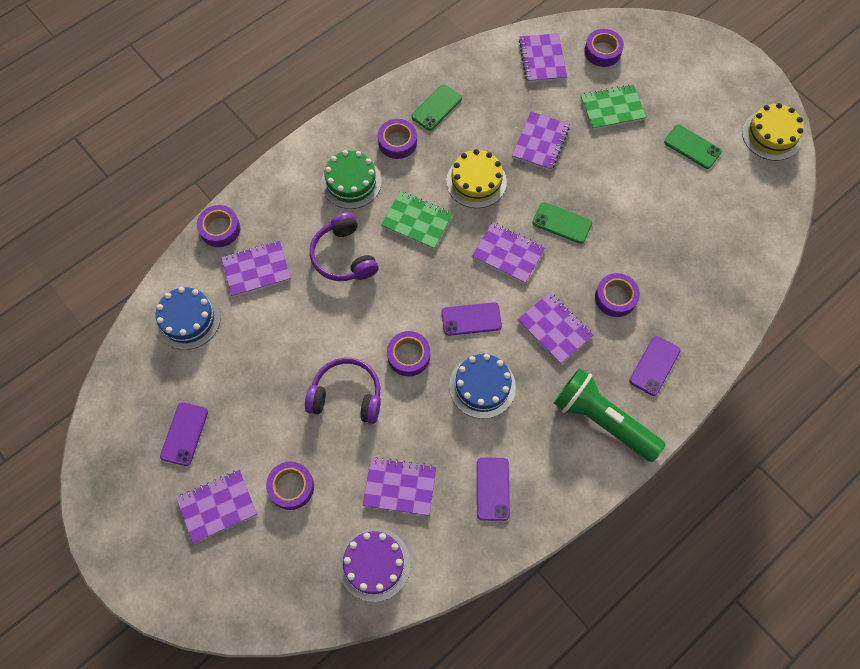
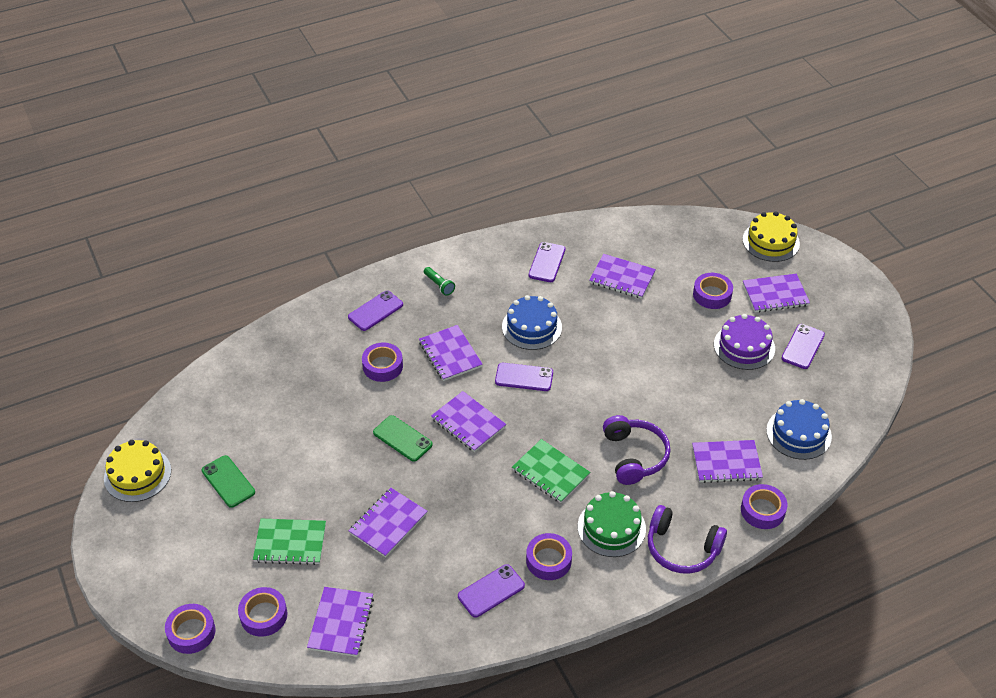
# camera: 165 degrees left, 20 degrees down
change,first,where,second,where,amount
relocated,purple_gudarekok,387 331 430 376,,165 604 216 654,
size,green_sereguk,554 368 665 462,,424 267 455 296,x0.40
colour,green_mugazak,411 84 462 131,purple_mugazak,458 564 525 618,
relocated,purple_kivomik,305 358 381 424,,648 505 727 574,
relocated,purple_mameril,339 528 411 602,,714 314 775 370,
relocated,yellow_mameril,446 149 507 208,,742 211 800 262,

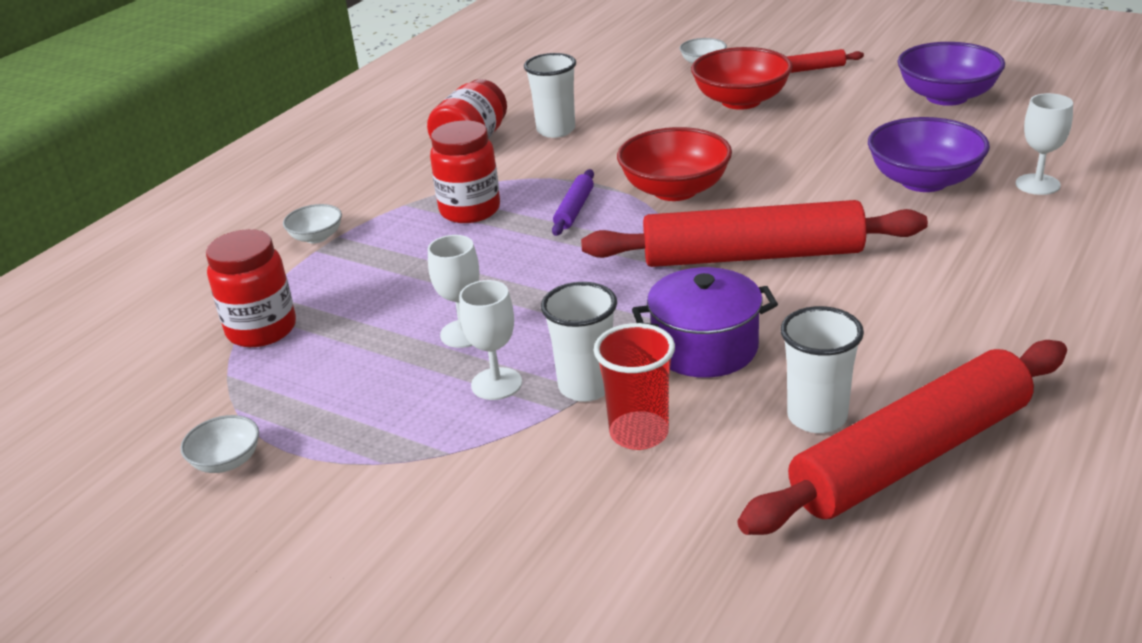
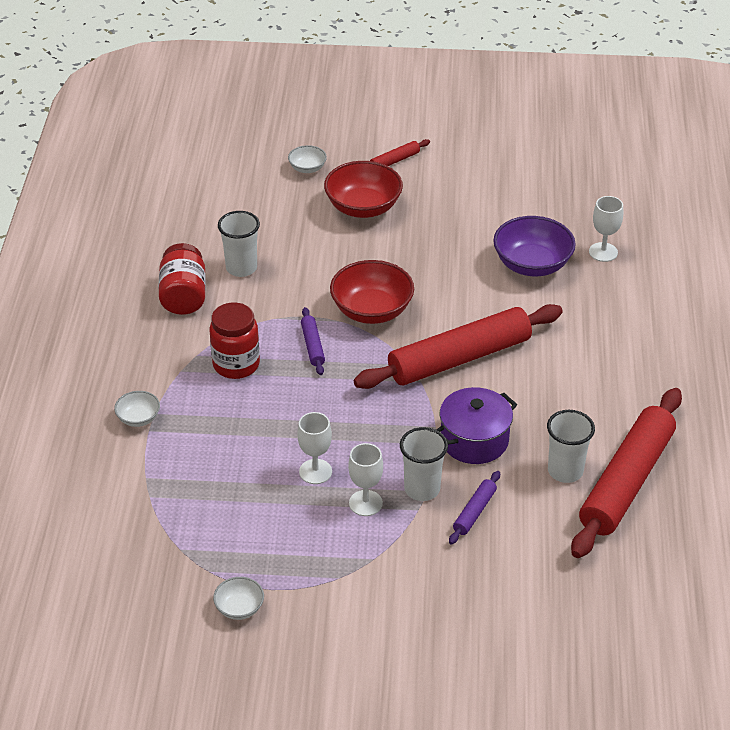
# camera: 30 degrees left, 10 degrees up
change,first,where,second,where,amount
exchanged,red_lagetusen,594 323 675 450,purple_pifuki,449 471 500 545,
missing,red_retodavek,206 229 296 347,,,
missing,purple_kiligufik,898 42 1005 106,,,

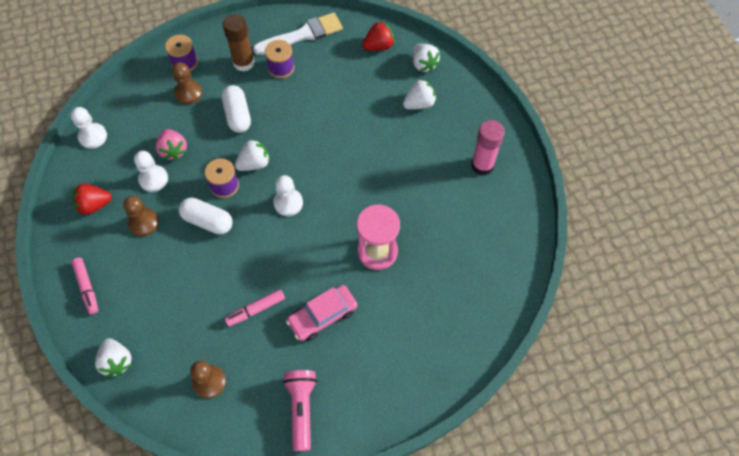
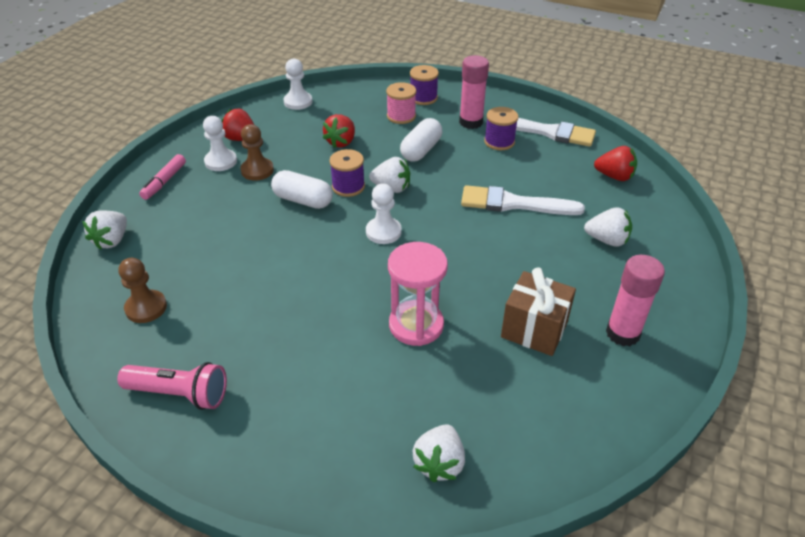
# camera: 45 degrees right, 20 degrees down
change,first,where,second,where,amount
spun,pink_sereguk,283 370 317 451,,117 362 227 410,60 degrees clockwise
relocated,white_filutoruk,134 151 168 192,,203 116 237 171,
spun,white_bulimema,179 197 233 234,,271 170 333 209,45 degrees counterclockwise
colour,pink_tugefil,156 129 187 160,red_tugefil,323 114 355 148,
exchanged,brown_filutoruk,172 62 202 104,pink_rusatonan,386 82 416 124,
relocated,white_tugefil,412 44 440 72,,412 424 465 482,
colour,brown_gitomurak,223 14 255 72,pink_gitomurak,459 55 489 129,
appeared,,,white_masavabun,461 185 585 215,
appeared,,,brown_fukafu,501 267 576 356,
missing,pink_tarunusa,225 289 285 327,,,
missing,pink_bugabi,286 285 358 341,,,

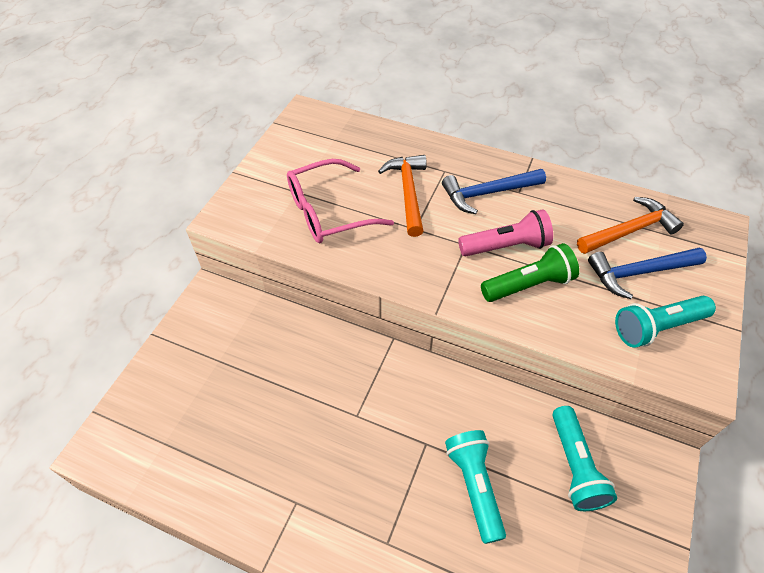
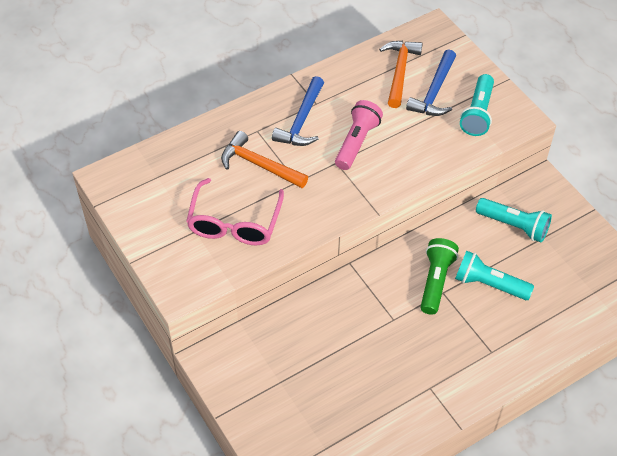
# camera: 55 degrees left, 0 degrees up
change,first,where,second,where,amount
relocated,green_sereguk,481 243 579 302,,421 238 459 315,

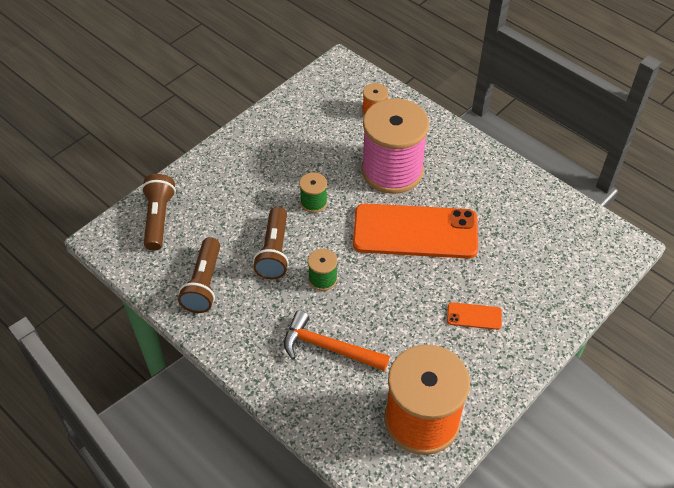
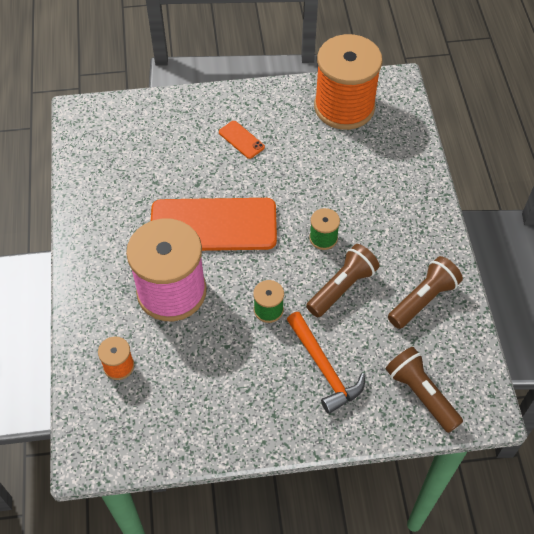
# camera: 140 degrees left, 5 degrees up
change,first,where,second,where,amount
spun,orange_mugazak,353 204 478 259,,151 198 277 251,45 degrees counterclockwise
relocated,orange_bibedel,284 311 390 371,,287 312 365 414,
spun,brown_sereguk,142 174 176 250,,385 347 463 433,105 degrees clockwise

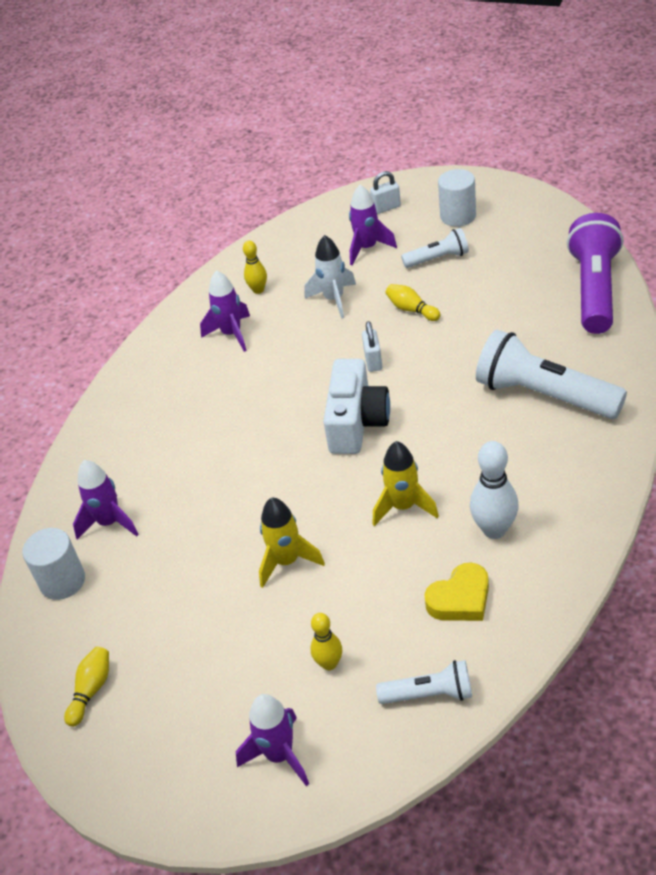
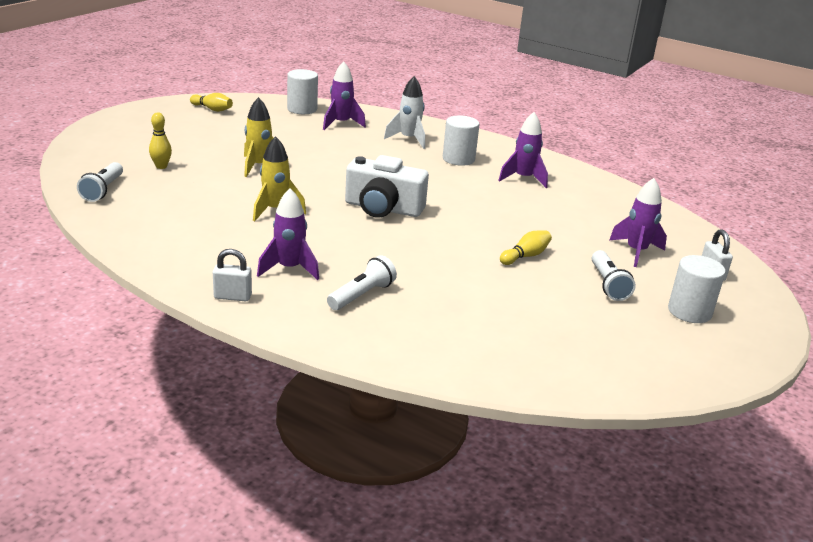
# camera: 90 degrees right, 15 degrees down
change,first,where,second,where,amount
relocated,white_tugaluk,362 321 382 372,,213 249 252 301,
relocated,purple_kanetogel,236 694 309 786,,257 188 319 280,
size,white_sereguk,476 330 627 419,,327 255 397 310,x0.53
relocated,white_kanetogel,304 235 356 319,,384 76 425 149,
appeared,,,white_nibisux,443 115 480 166,
missing,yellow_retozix,243 240 267 294,,,
missing,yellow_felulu,424 563 489 621,,,
missing,white_retozix,470 441 519 539,,,
missing,purple_sereguk,567 213 624 334,,,

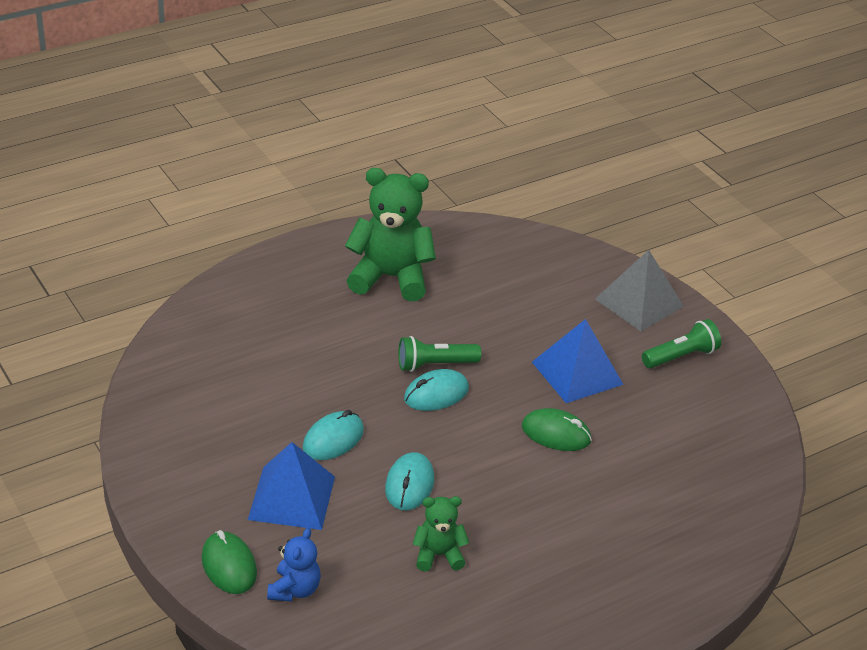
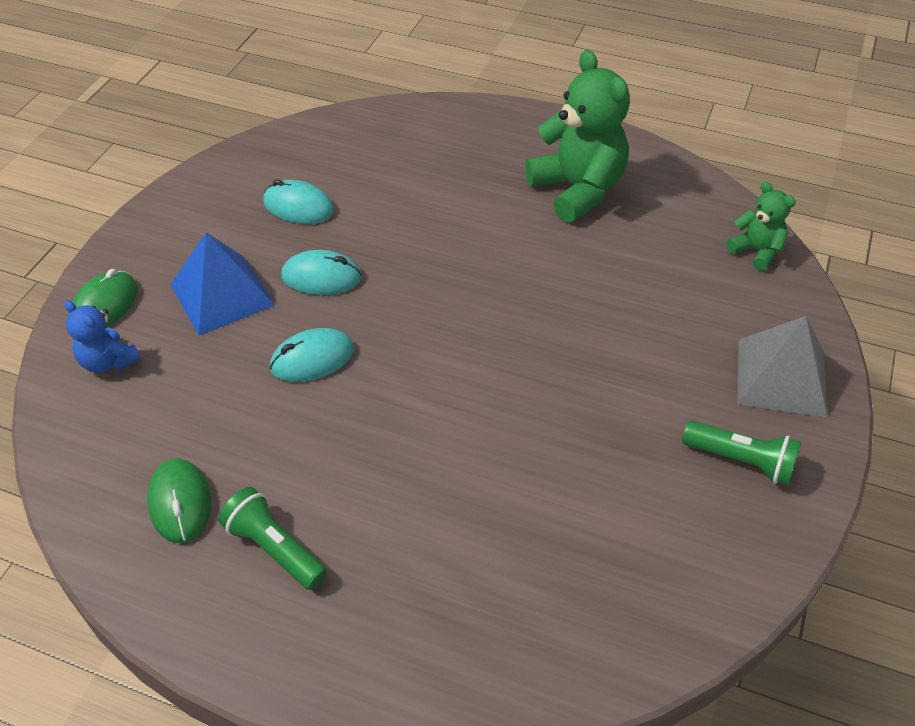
# camera: 55 degrees right, 10 degrees up
change,first,where,second,where,amount
spun,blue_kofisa,267 528 321 602,,64 300 141 373,60 degrees clockwise
relocated,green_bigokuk,522 408 592 451,,147 458 211 543,
relocated,green_sereguk,398 336 481 372,,219 487 327 590,
relocated,turquoise_bigokuk,404 369 469 411,,263 179 334 224,
relocated,green_kofisa,413 496 469 571,,726 182 796 271,
missing,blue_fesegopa,532 319 624 403,,,

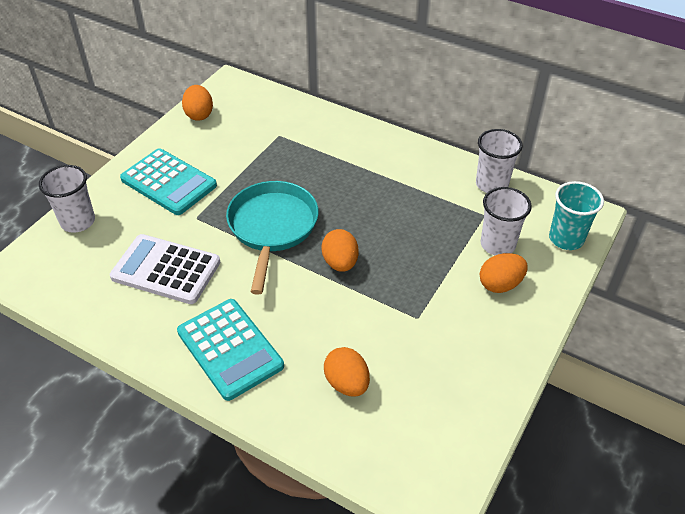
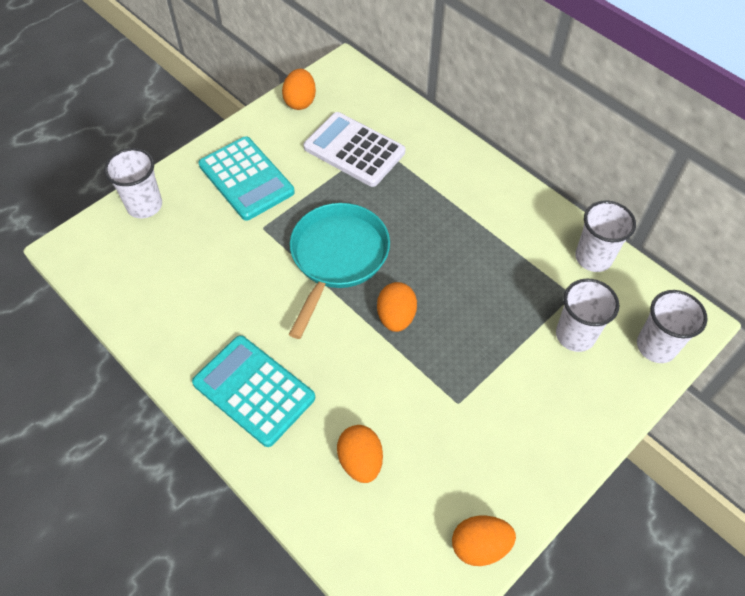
# camera: 15 degrees right, 10 degrees up
change,first,where,second,where,amount
spun,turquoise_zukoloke,177 299 284 401,,192 335 315 447,150 degrees clockwise
relocated,white_zukoloke,110 234 220 304,,304 112 405 187,
relocated,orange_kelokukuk,480 253 528 293,,452 516 516 566,
colour,turquoise_lagetusen,549 181 604 250,white_lagetusen,637 290 708 363,

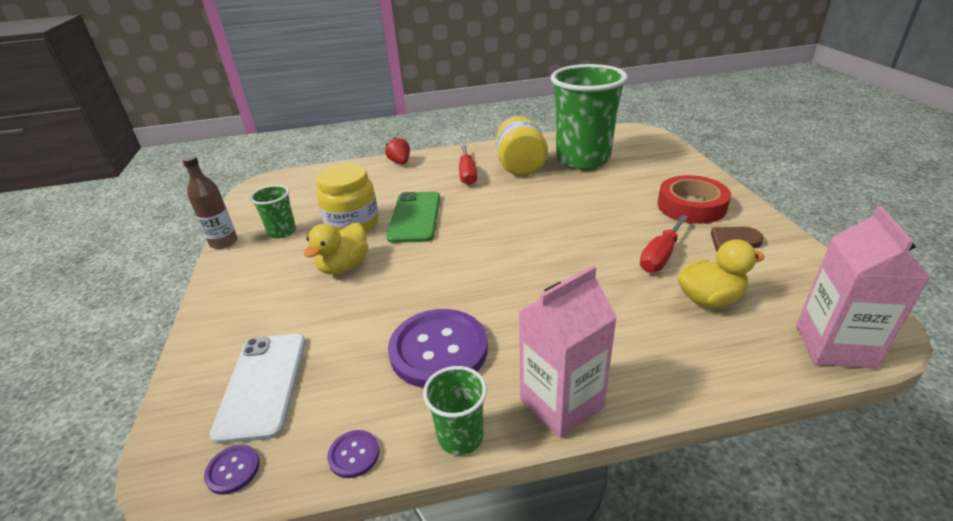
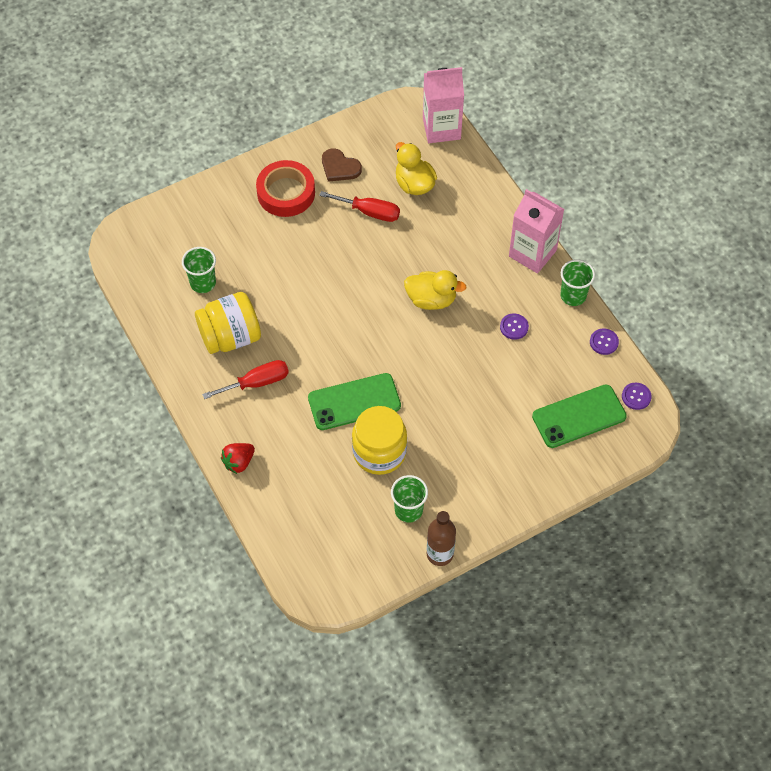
# camera: 110 degrees left, 25 degrees up
change,first,where,second,where,amount
size,green_lagetusen,550 64 628 170,,182 247 216 293,x0.45
relocated,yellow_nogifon,304 223 369 275,,404 270 467 310,
size,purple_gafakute,388 309 488 388,,500 313 529 340,x0.42
colour,white_mugazak,209 334 306 444,green_mugazak,532 384 627 448,

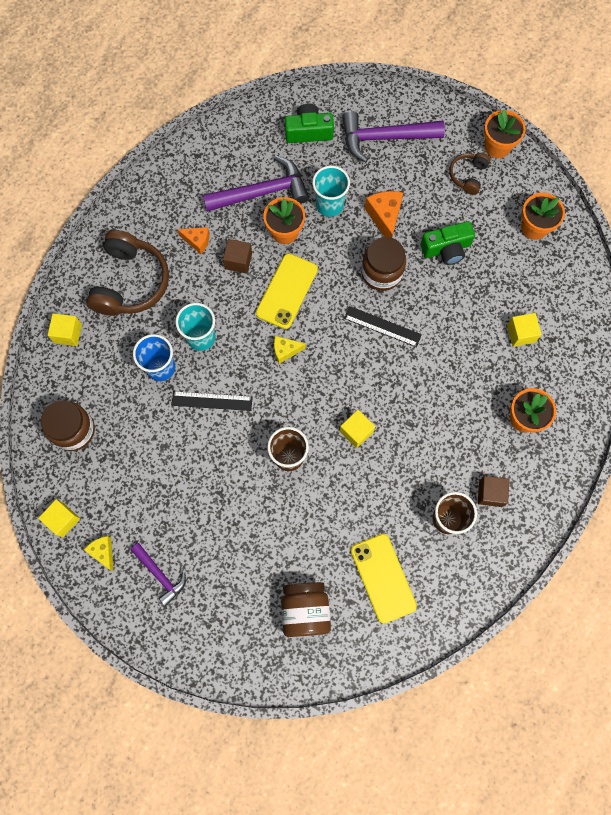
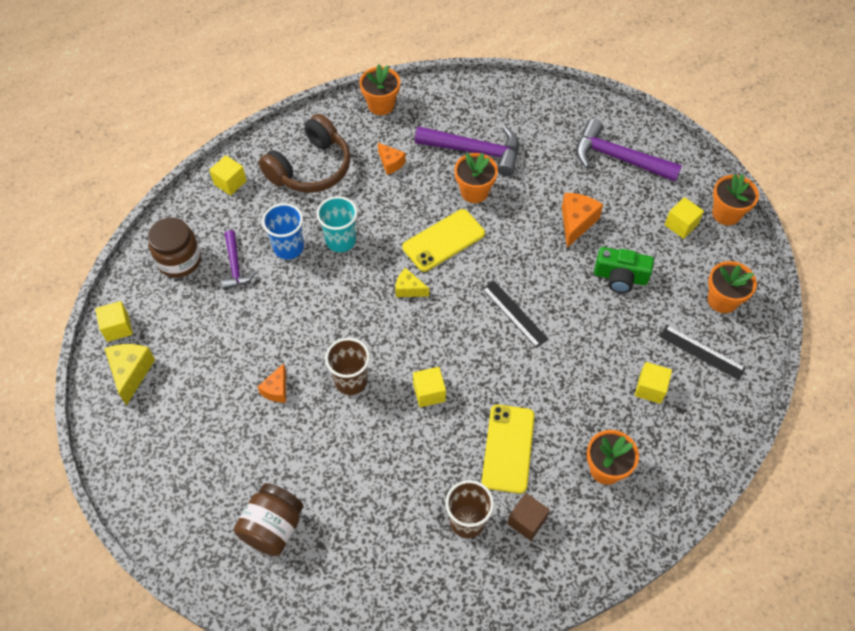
# camera: 30 degrees right, 15 degrees down
change,first,where,second,where,amount
size,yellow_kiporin,84 536 113 571,,104 344 155 406,x1.56
relocated,purple_bibedel,131 543 186 606,,221 230 257 290,
appeared,,,orange_kiporin,258 363 286 402,
appeared,,,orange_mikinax,359 64 400 115,
relocated,yellow_mugazak,351 534 417 623,,482 405 535 494,
relocated,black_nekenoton,172 391 253 411,,660 325 746 380,
exchanged,brown_kivomik,449 153 490 195,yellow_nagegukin,665 197 704 239,
missing,brown_nagegukin,223 239 252 274,,,
missing,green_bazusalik,285 104 334 143,,,
missing,turquoise_lagetusen,312 166 350 217,,,
missing,brown_retodavek,361 237 406 291,,,

